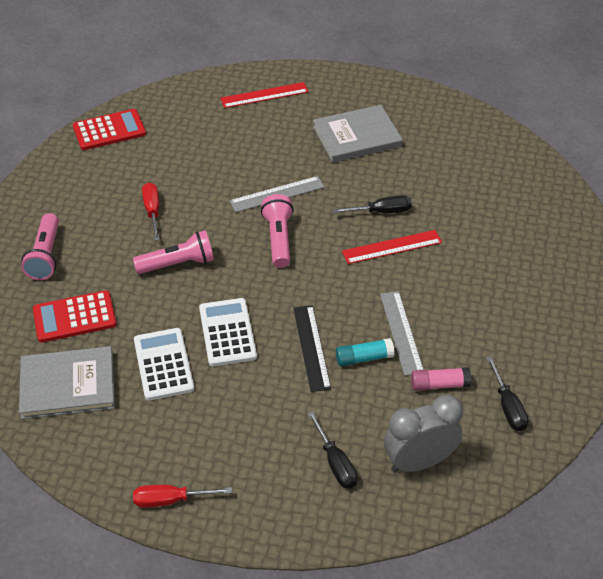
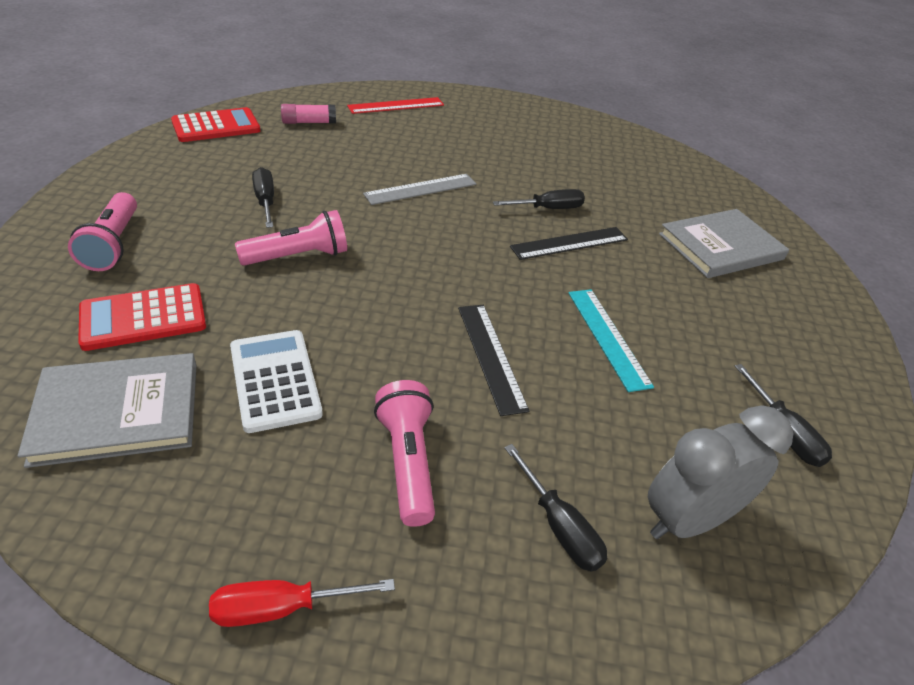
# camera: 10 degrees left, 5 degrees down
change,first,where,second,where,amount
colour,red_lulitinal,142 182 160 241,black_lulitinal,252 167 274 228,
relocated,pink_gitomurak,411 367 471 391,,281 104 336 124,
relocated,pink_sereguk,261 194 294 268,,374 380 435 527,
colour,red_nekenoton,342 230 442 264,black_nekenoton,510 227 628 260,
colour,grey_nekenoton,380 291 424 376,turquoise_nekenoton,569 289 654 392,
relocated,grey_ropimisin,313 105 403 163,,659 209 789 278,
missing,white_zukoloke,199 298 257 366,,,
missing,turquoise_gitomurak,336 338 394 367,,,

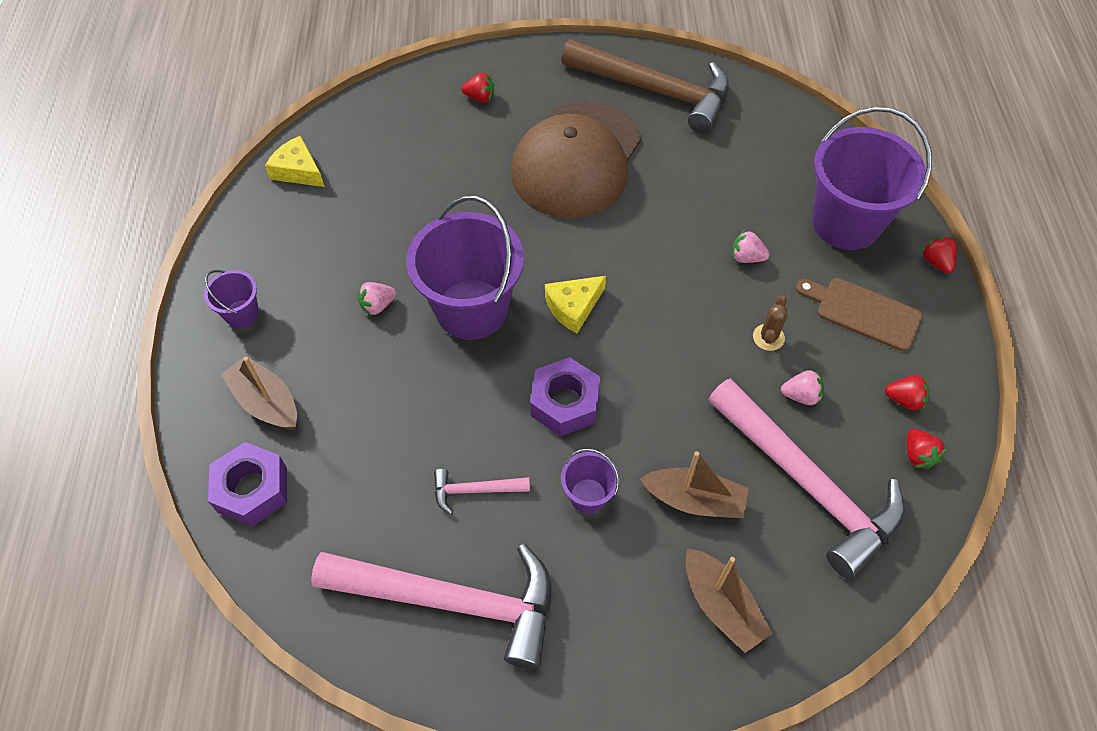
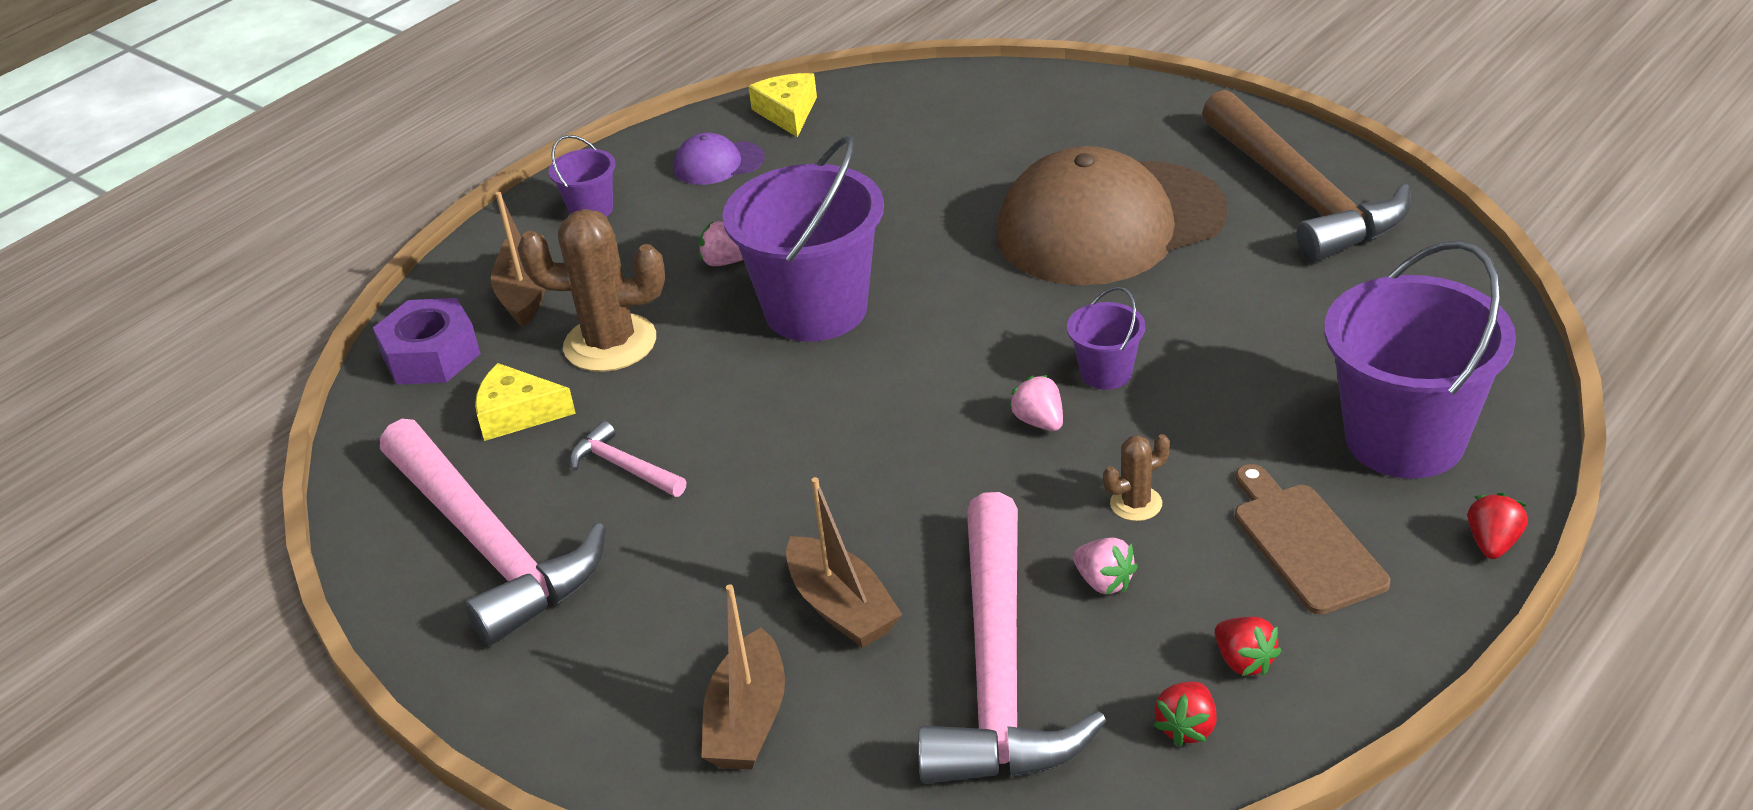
# camera: 45 degrees right, 20 degrees down
change,first,where,second,where,amount
relocated,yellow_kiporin,545 276 606 333,,475 363 576 441,
appeared,,,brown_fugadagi,517 209 665 372,
appeared,,,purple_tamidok,674 133 765 185,
relocated,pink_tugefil,732 230 770 263,,1009 375 1063 431,
relocated,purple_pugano,561 448 620 514,,1067 286 1146 390,
missing,red_tugefil,461 73 494 102,,,
missing,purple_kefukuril,530 357 600 437,,,

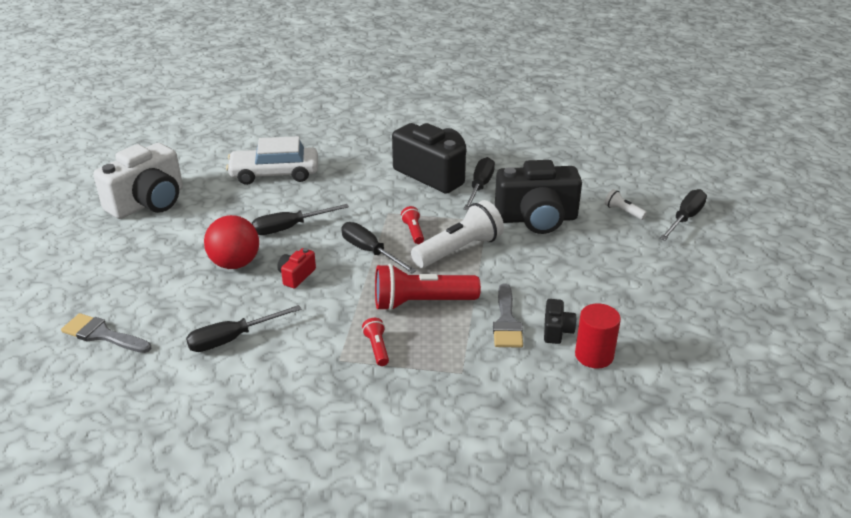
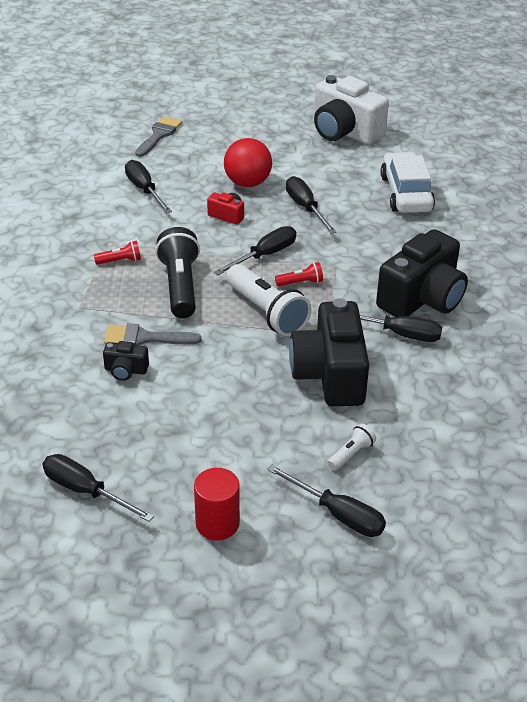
# camera: 90 degrees right, 5 degrees up
change,first,where,second,where,amount
appeared,,,black_lulitinal,43 454 154 522,
colour,red_sereguk,375 264 481 311,black_sereguk,155 227 200 318,
relocated,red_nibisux,575 303 621 368,,194 468 240 540,

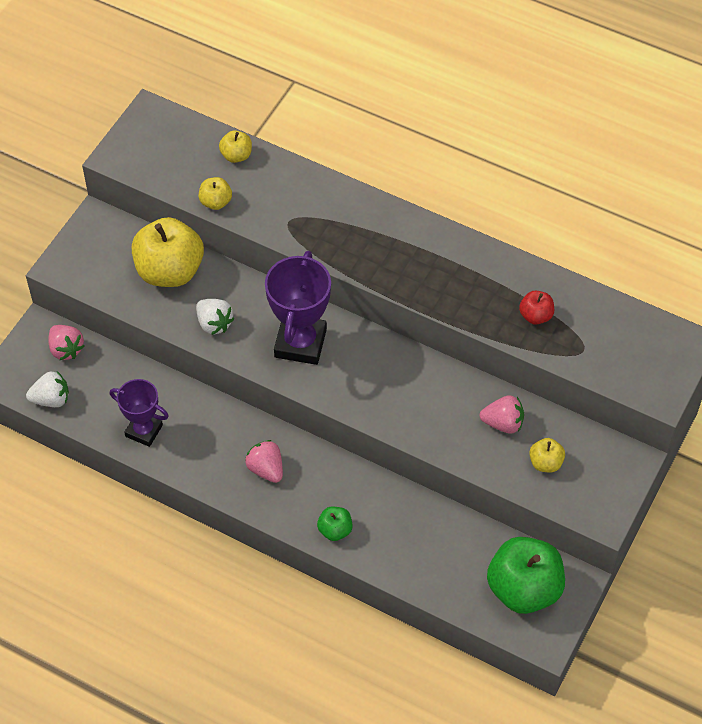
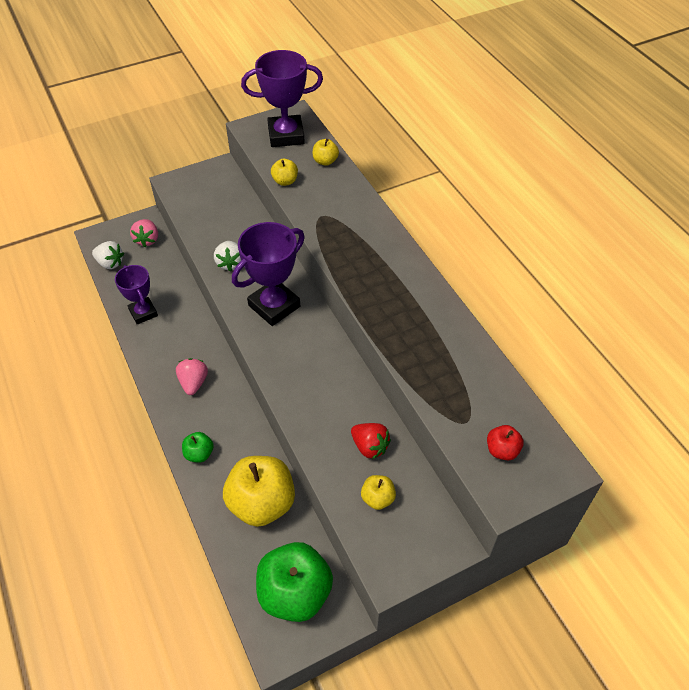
# camera: 35 degrees right, 5 degrees down
change,first,where,second,where,amount
relocated,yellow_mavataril,132 217 204 287,,223 456 295 527,
appeared,,,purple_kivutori,241 50 323 147,
colour,pink_tugefil,480 395 524 434,red_tugefil,351 423 391 459,
relocated,red_mavataril,519 291 554 325,,487 425 524 461,

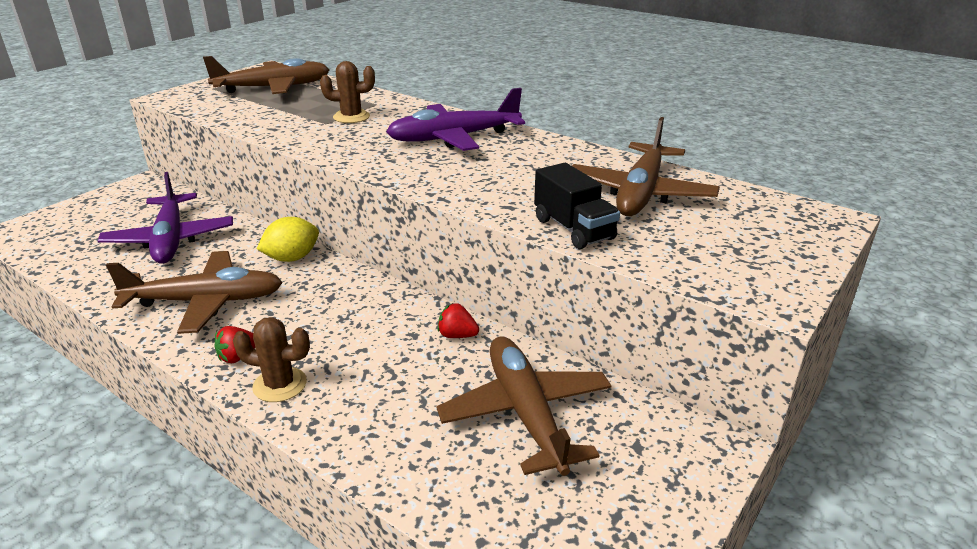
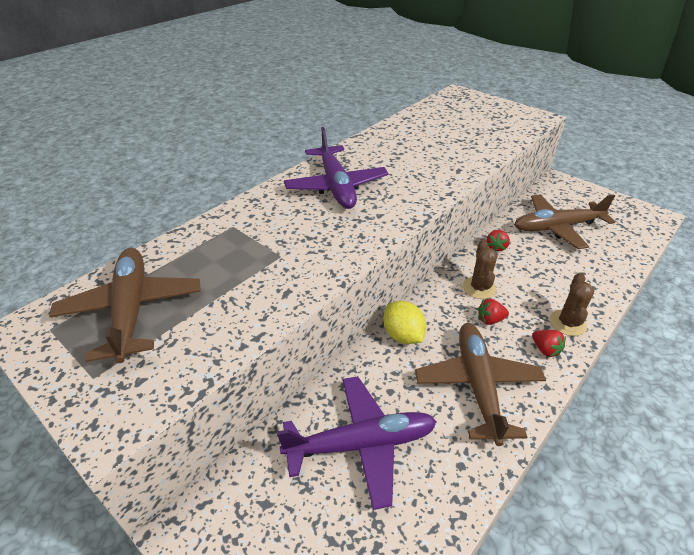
# camera: 85 degrees left, 10 degrees up
change,first,where,second,where,amount
relocated,brown_fugadagi,320 61 375 123,,463 240 497 299,
appeared,,,red_tugefil,478 299 509 325,
missing,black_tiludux,534 163 620 249,,,
missing,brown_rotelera,572 117 720 216,,,

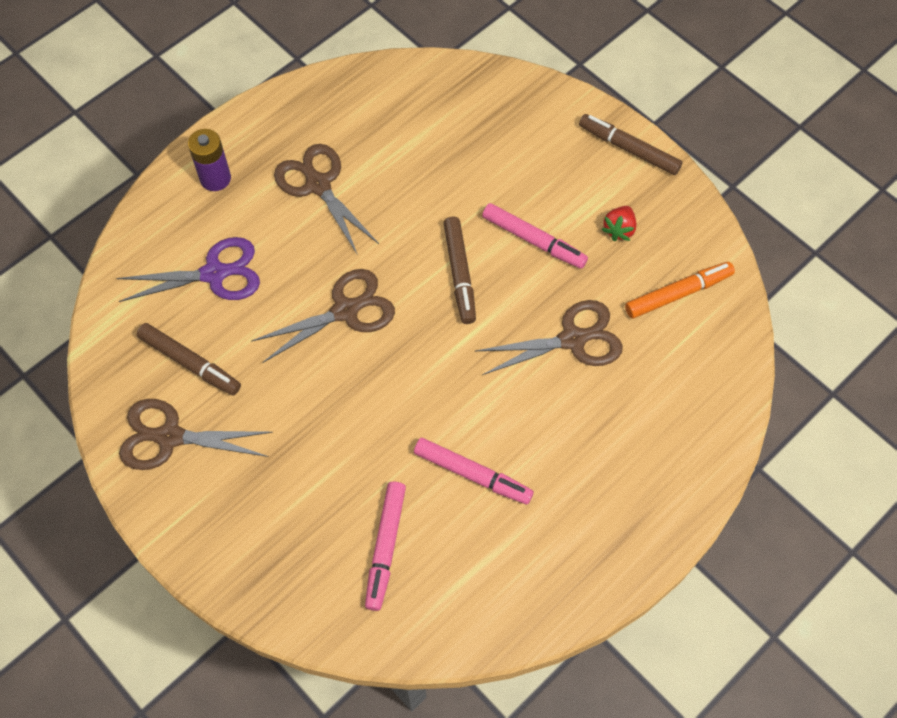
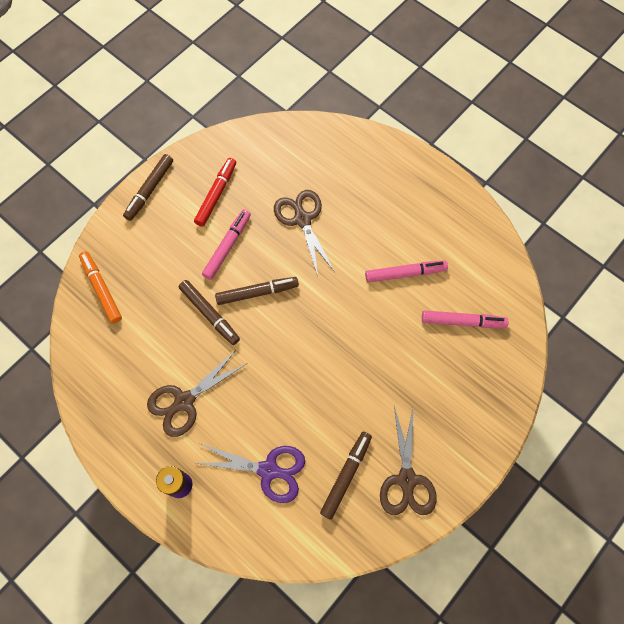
# camera: 95 degrees left, 5 degrees up
change,first,where,second,where,amount
relocated,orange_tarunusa,625 262 735 318,,79 251 122 324,
appeared,,,brown_tarunusa,179 280 240 345,
exchanged,red_tugefil,601 206 636 241,red_tarunusa,194 158 236 227,
spun,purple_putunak,116 237 260 302,,196 444 305 503,120 degrees clockwise
spun,pink_tarunusa,414 438 534 505,,365 260 448 283,60 degrees clockwise
missing,brown_putunak,251 269 395 363,,,

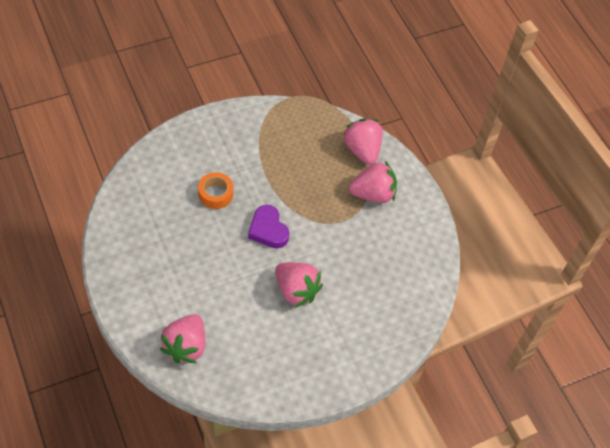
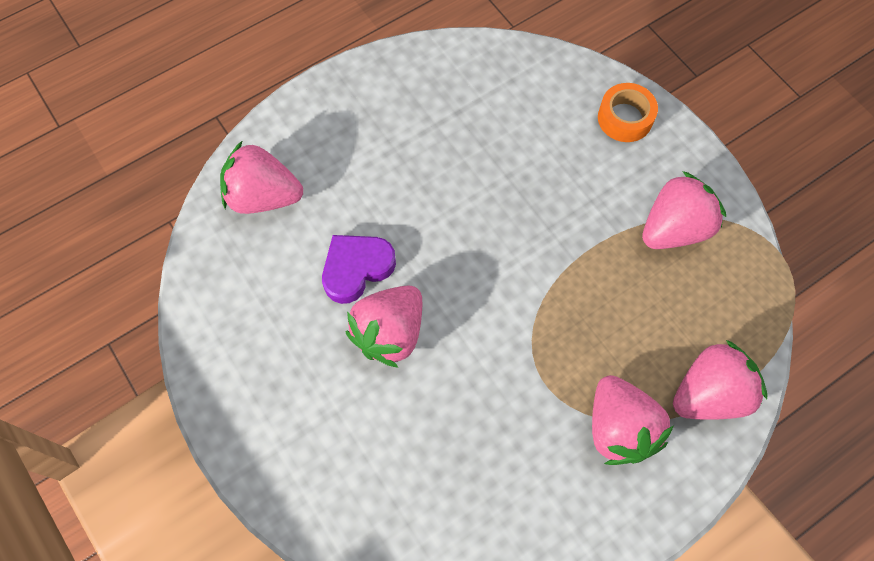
# camera: 85 degrees right, 10 degrees up
change,first,where,second,where,amount
relocated,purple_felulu,248 205 290 248,,322 235 396 304,
relocated,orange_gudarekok,198 172 233 209,,598 83 658 142,
appeared,,,pink_tugefil,642 171 726 249,

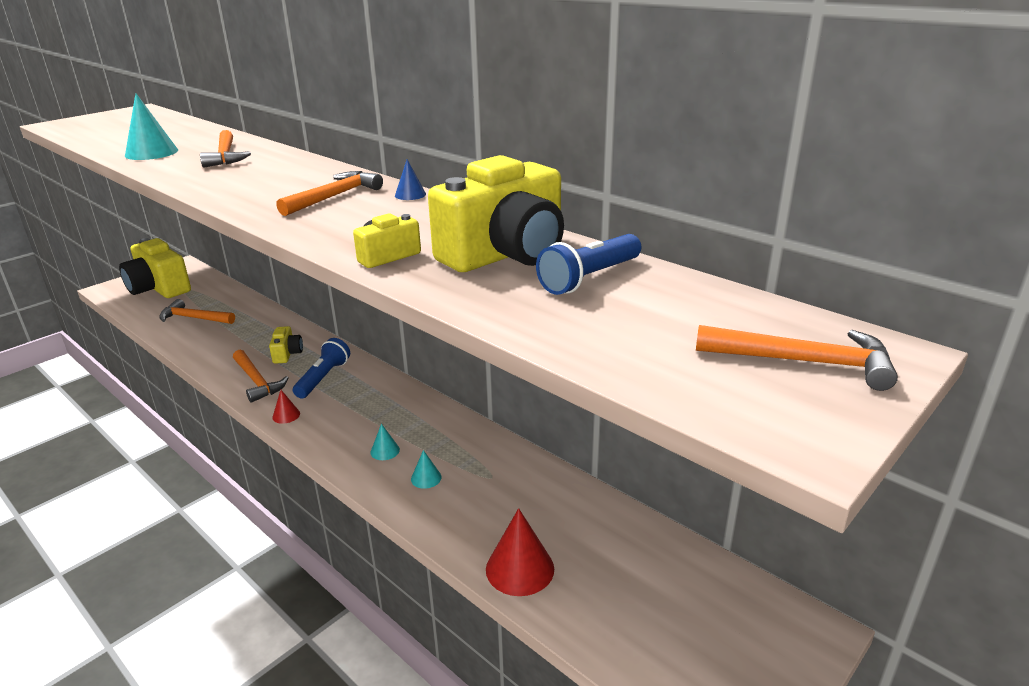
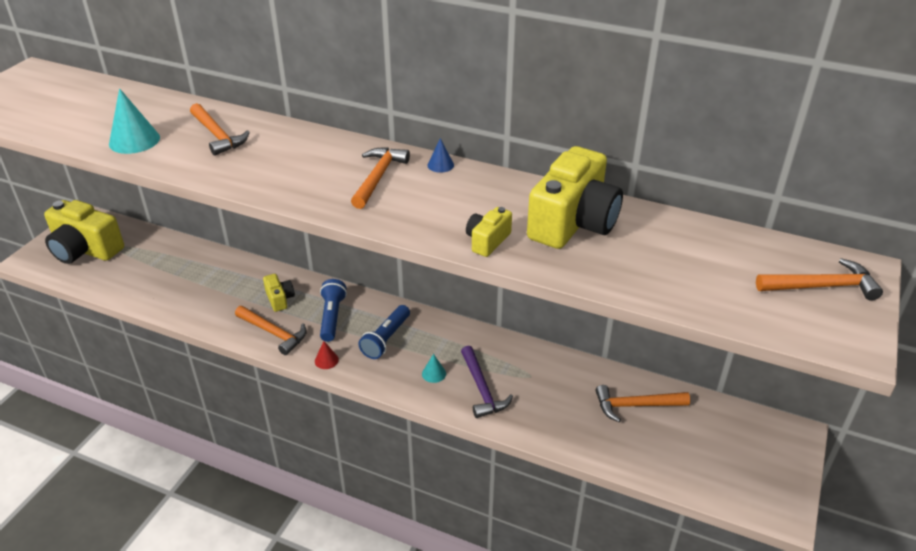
# camera: 20 degrees left, 10 degrees up
change,first,where,second,where,amount
relocated,blue_sereguk,536 234 641 295,,358 305 410 359,
exchanged,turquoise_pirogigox,411 450 442 489,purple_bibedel,461 346 513 418,
relocated,orange_bibedel,159 299 235 324,,595 385 690 422,
missing,red_pirogigox,486 508 554 596,,,

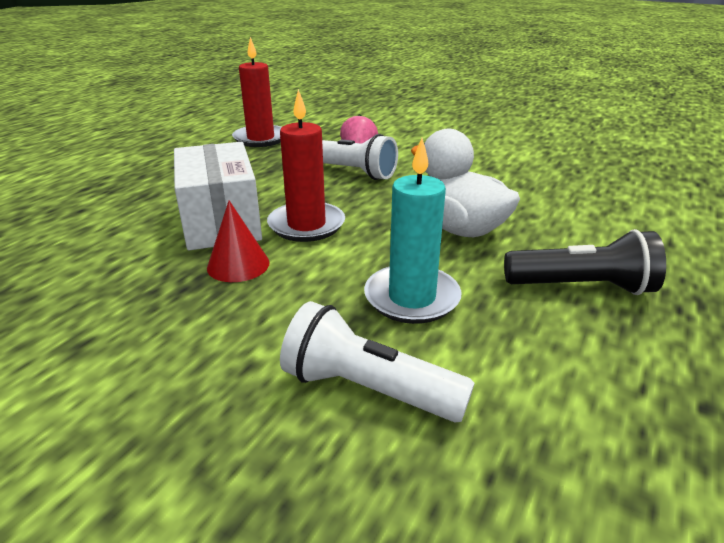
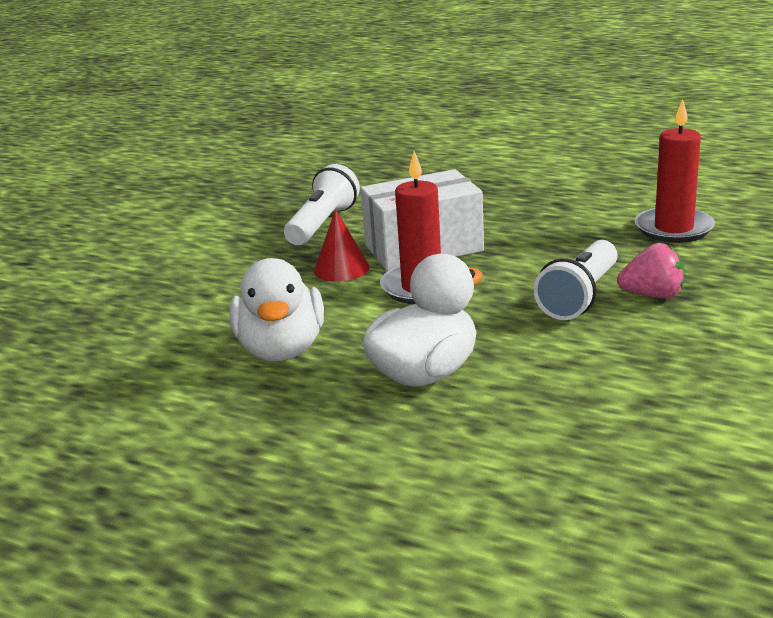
# camera: 90 degrees right, 5 degrees down
change,first,where,second,where,amount
exchanged,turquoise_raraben,364 138 462 324,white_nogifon,229 258 324 361,
relocated,white_sereguk,280 301 475 423,,284 164 360 245,
missing,black_sereguk,504 229 666 295,,,

